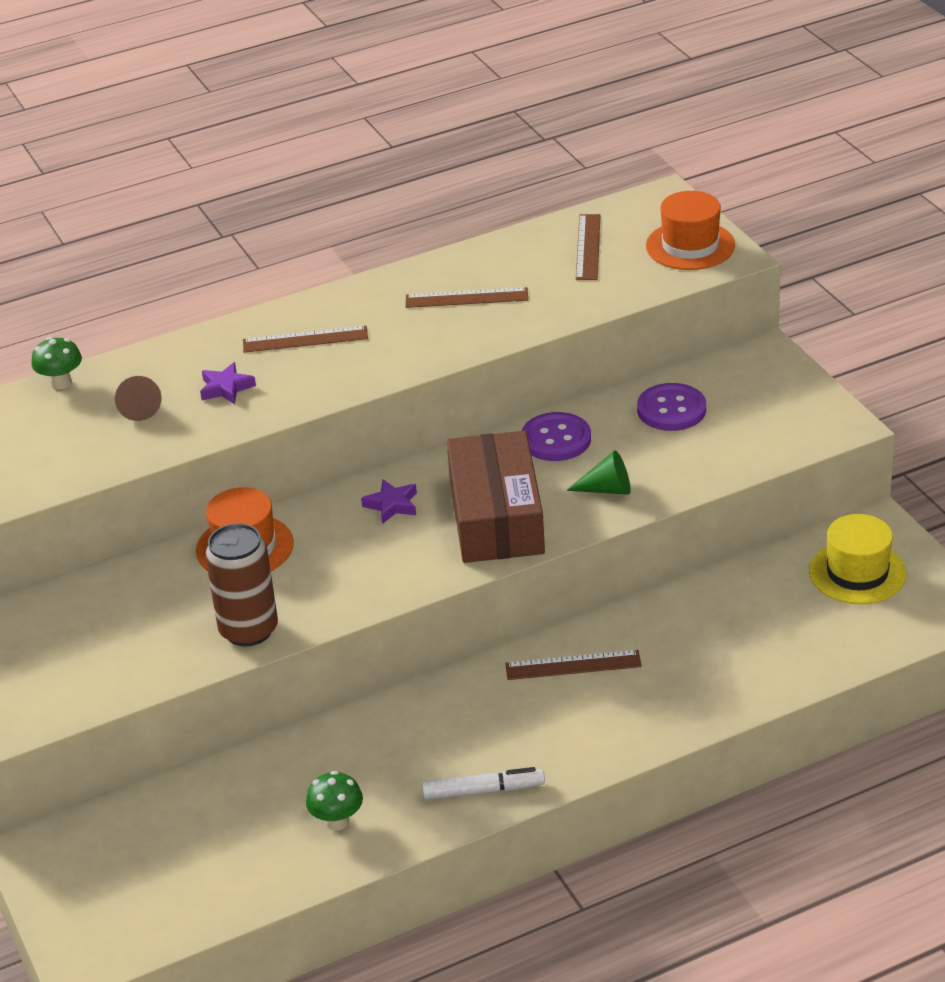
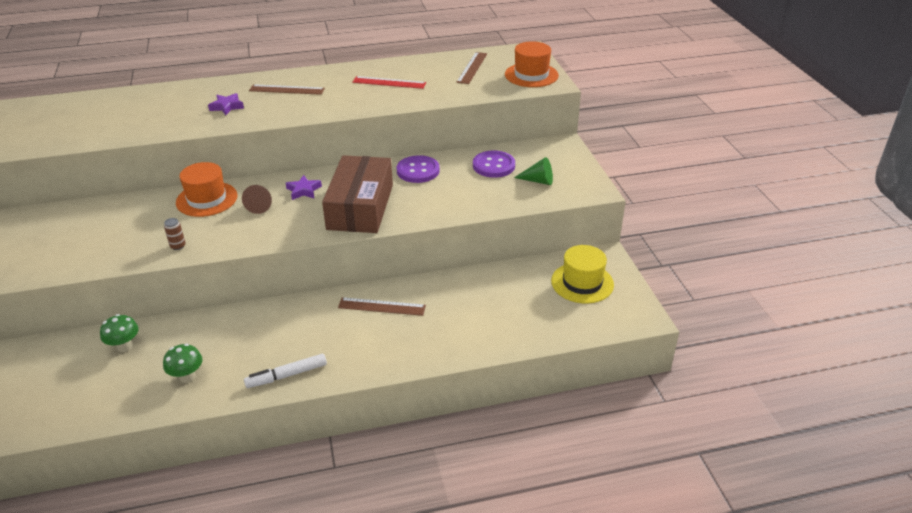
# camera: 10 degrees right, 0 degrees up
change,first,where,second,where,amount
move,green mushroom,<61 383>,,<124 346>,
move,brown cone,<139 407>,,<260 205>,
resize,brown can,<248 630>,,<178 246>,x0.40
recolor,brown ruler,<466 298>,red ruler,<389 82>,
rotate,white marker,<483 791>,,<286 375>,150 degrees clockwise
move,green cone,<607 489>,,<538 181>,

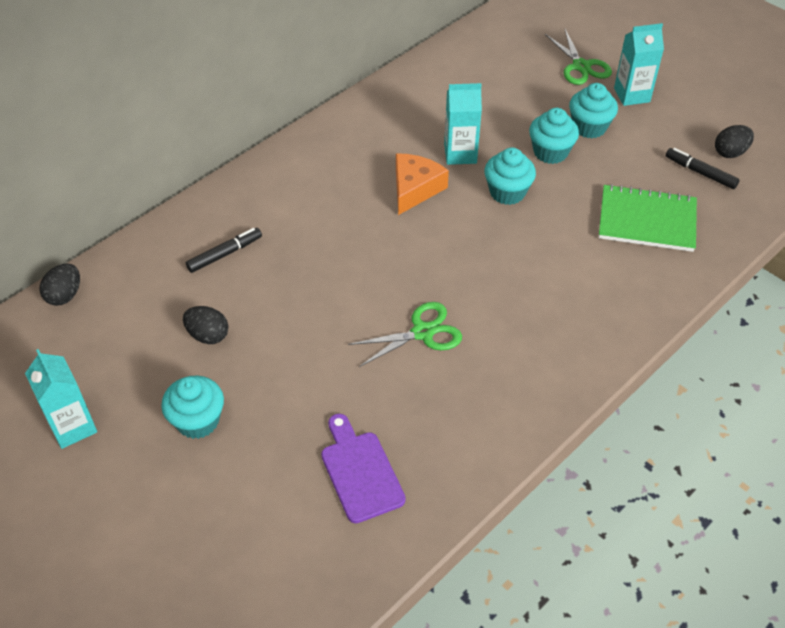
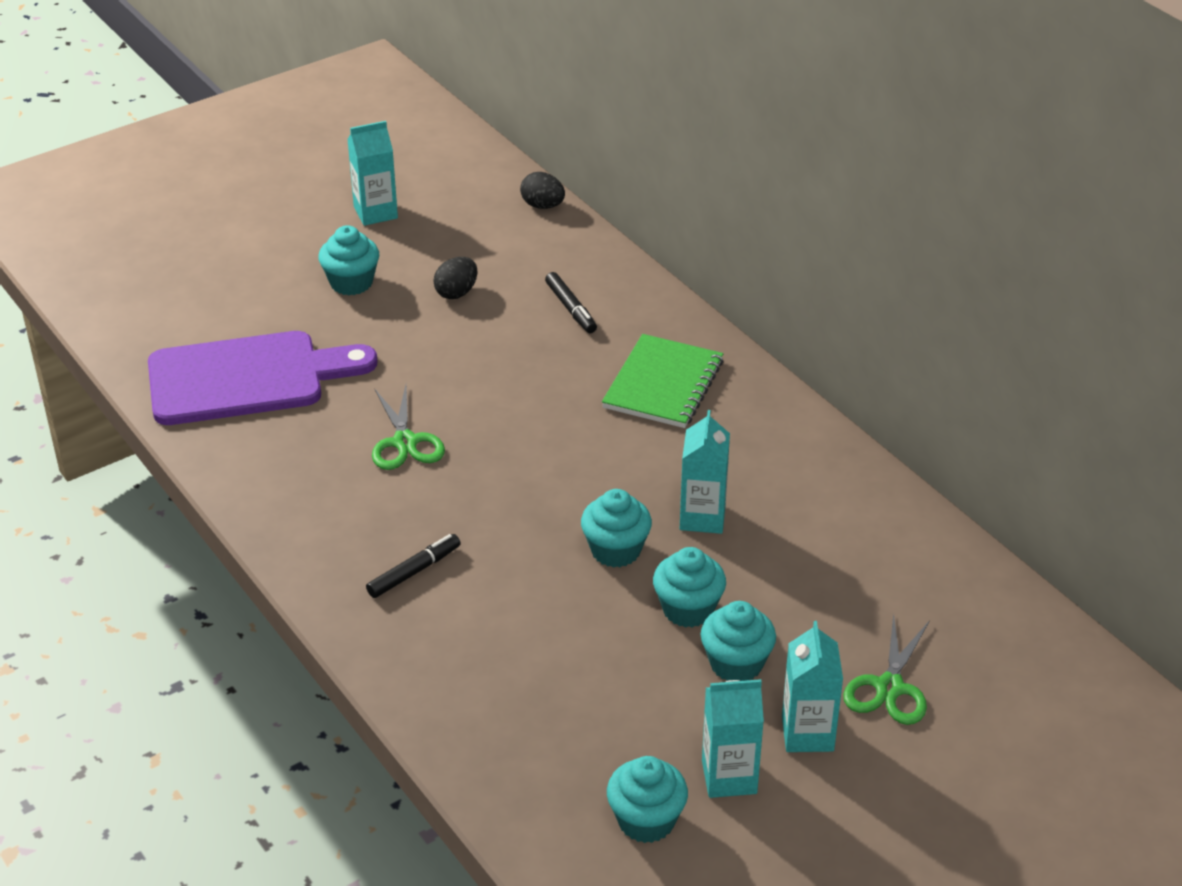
# camera: 100 degrees right, 10 degrees down
change,first,where,second,where,amount
resize,purple cutting board,<360 472>,,<246 378>,x1.81
delete,orange cheese,<415 189>,,,
rotate,green scissors,<581 66>,,<889 687>,60 degrees counterclockwise
move,green notebook,<647 221>,,<663 384>,
move,black marker,<700 172>,,<414 572>,
replace,black egg,<730 152>,turquoise cupcake,<646 820>,
insert,,,turquoise carton,<729 777>,

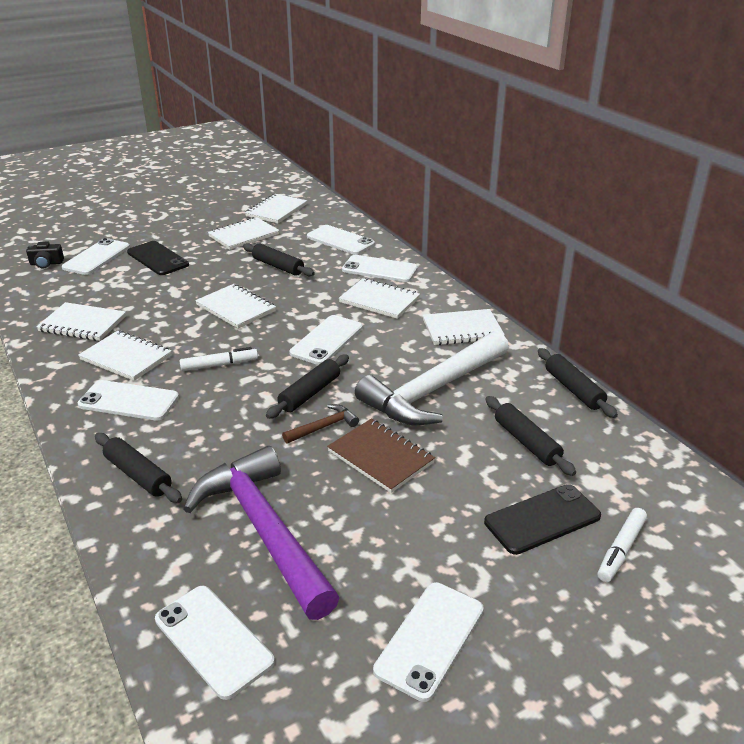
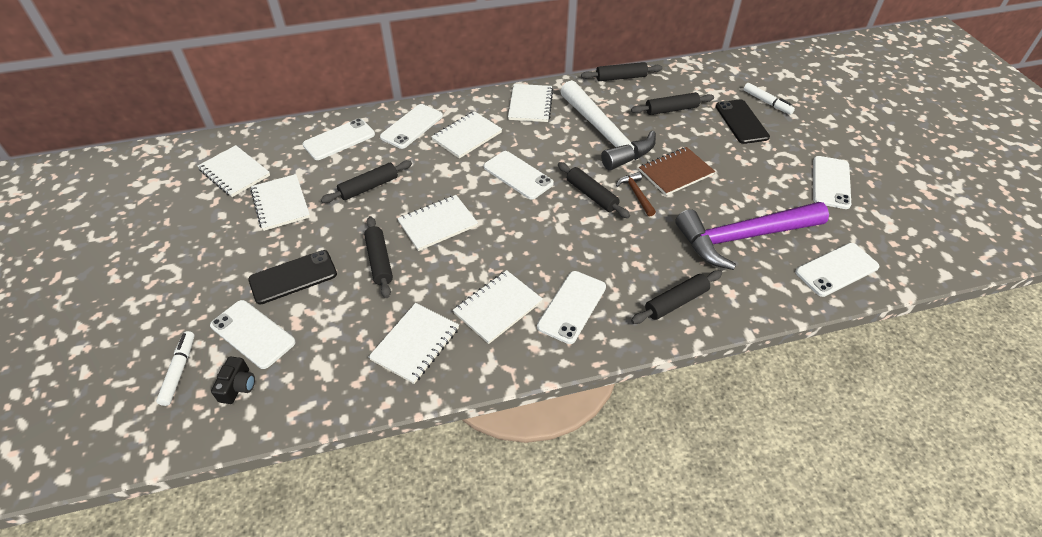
# camera: 75 degrees left, 15 degrees up
change,first,where,second,where,amount
move,white marker,<219 365>,,<179 371>,
rotate,white phone,<430 639>,,<831 182>,60 degrees clockwise
insert,,,black rolling pin,<379 261>,

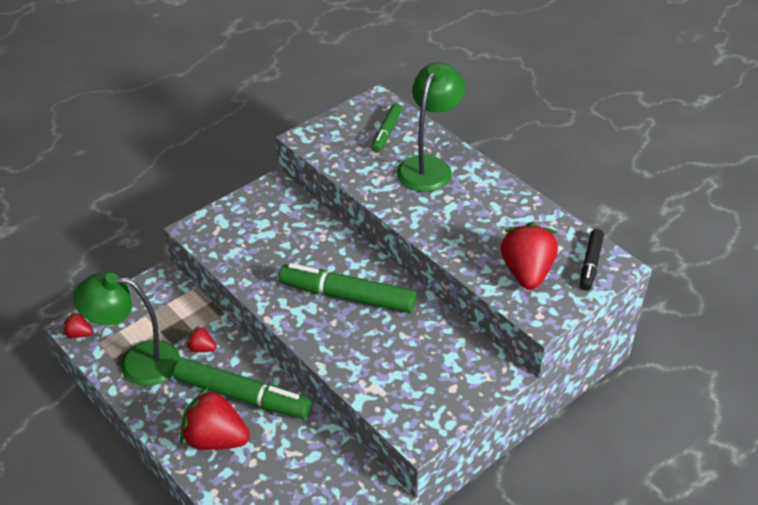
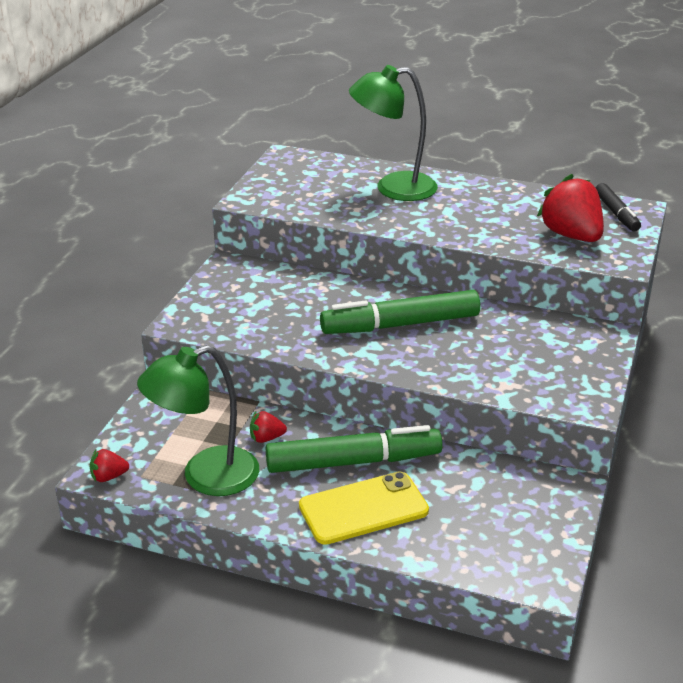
# camera: 30 degrees left, 10 degrees down
change,first,where,second,where,amount
replace,red strawberry,<215 439>,yellow phone,<363 508>,
delete,green marker,<386 132>,,,
rotate,green lamp,<428 166>,,<393 188>,90 degrees counterclockwise

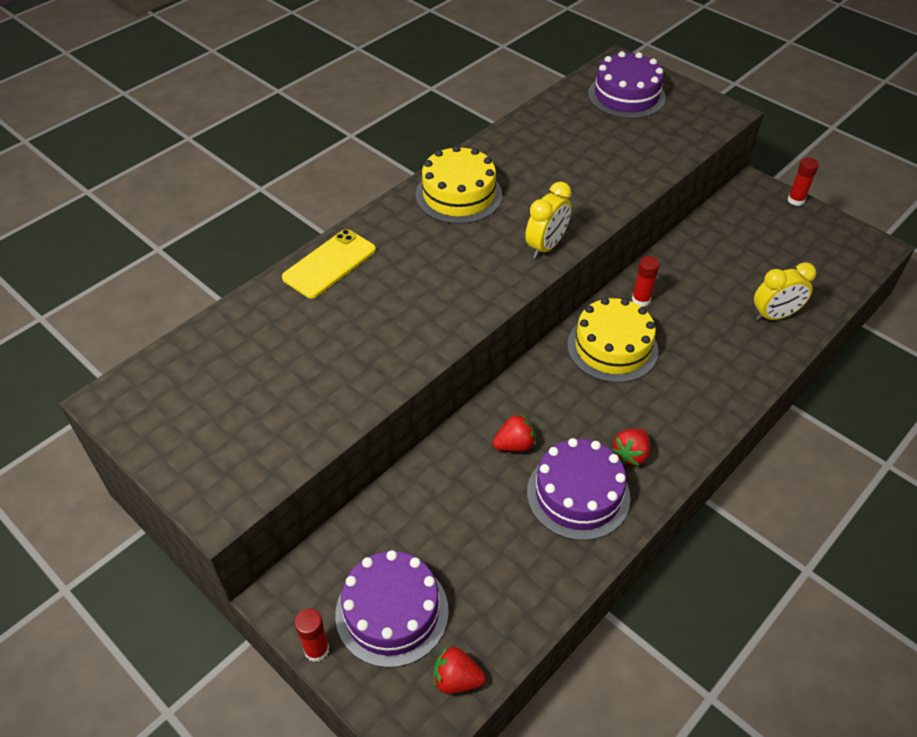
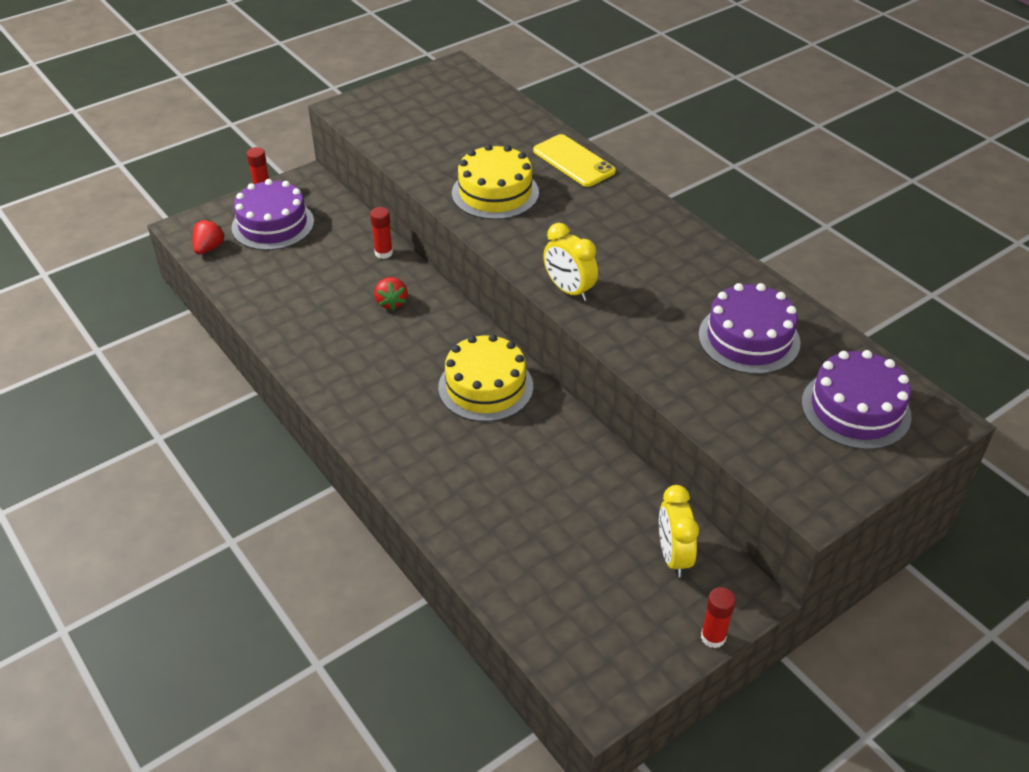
# camera: 100 degrees right, 5 degrees down
change,first,where,second,where,amount
move,yellow cake,<458 195>,,<495 193>,
move,purple cake,<578 494>,,<749 338>,
delete,red strawberry,<630 454>,,,
move,red glue stick,<641 300>,,<383 253>,
move,yellow clock,<774 316>,,<673 556>,

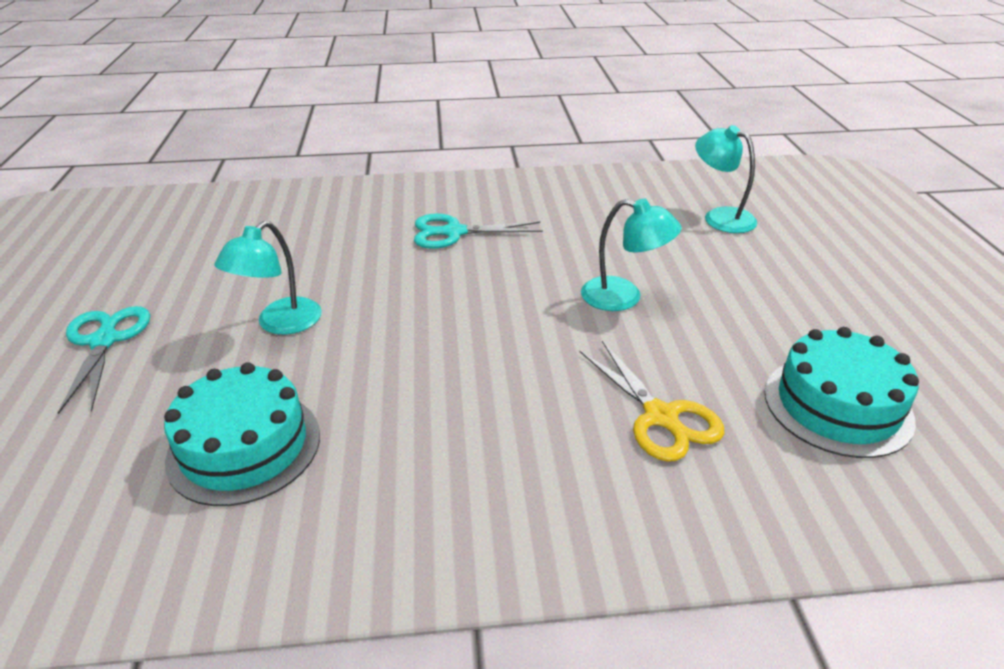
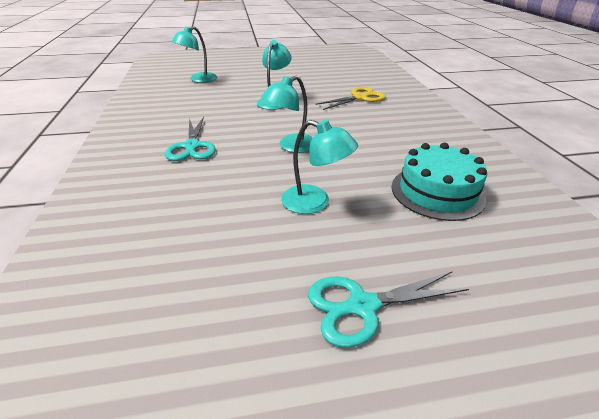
# camera: 95 degrees left, 0 degrees up
change,first,where,second,where,amount
delete,turquoise cake,<837 405>,,,
insert,,,turquoise lamp,<291 146>,

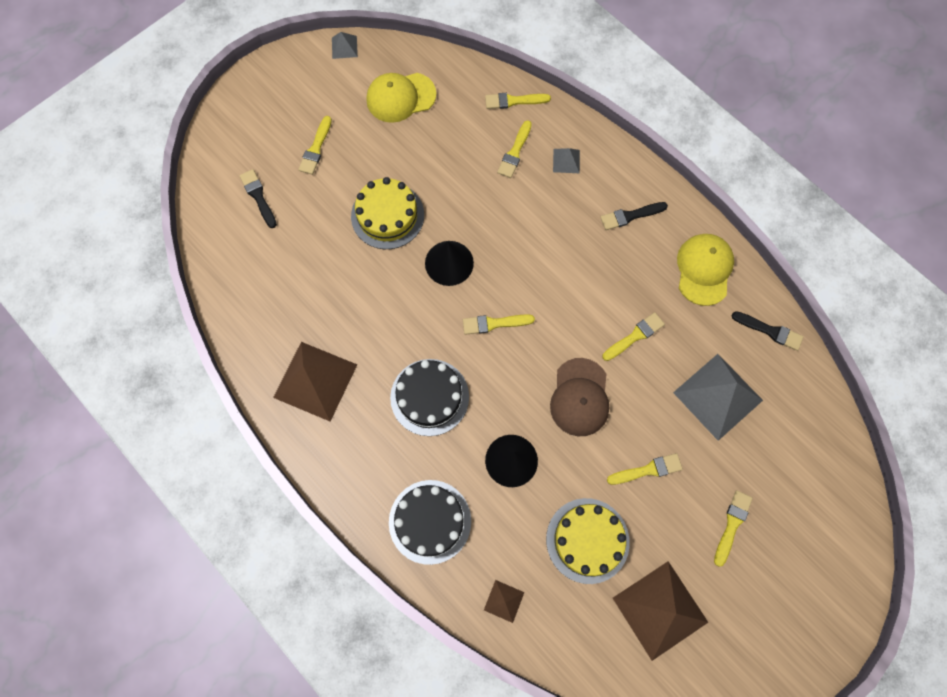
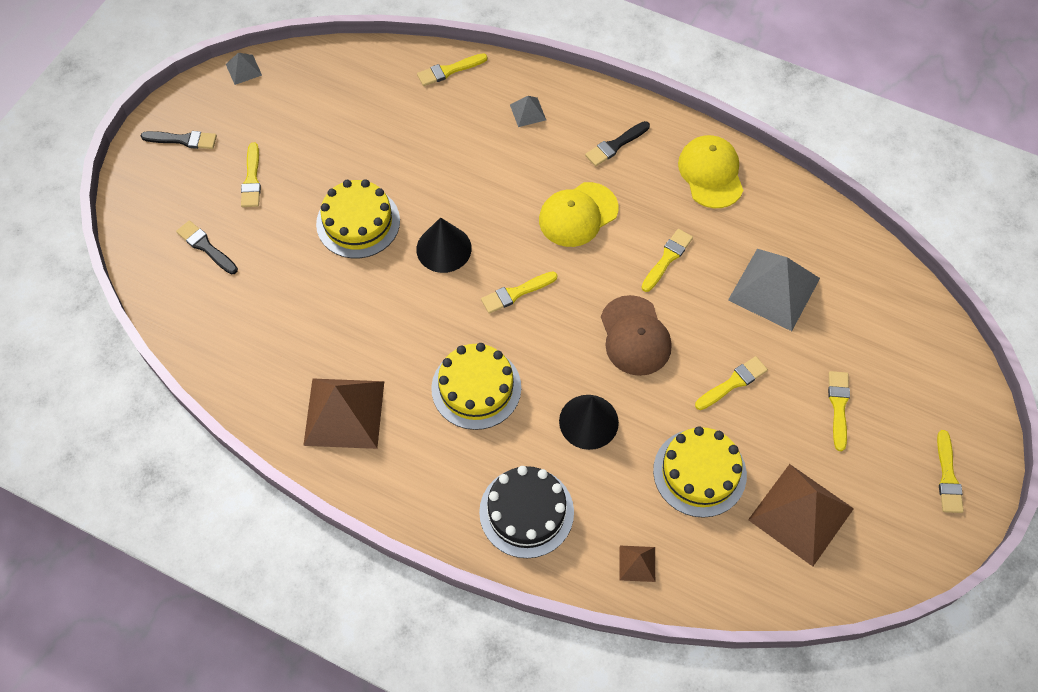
# camera: 20 degrees left, 10 degrees down
change,first,where,second,where,amount
move,yellow cap,<400 97>,,<578 215>,
recolor,black cake,<429 397>,yellow cake,<476 388>,
move,yellow brush,<515 152>,,<947 476>,
move,black brush,<769 331>,,<183 140>,

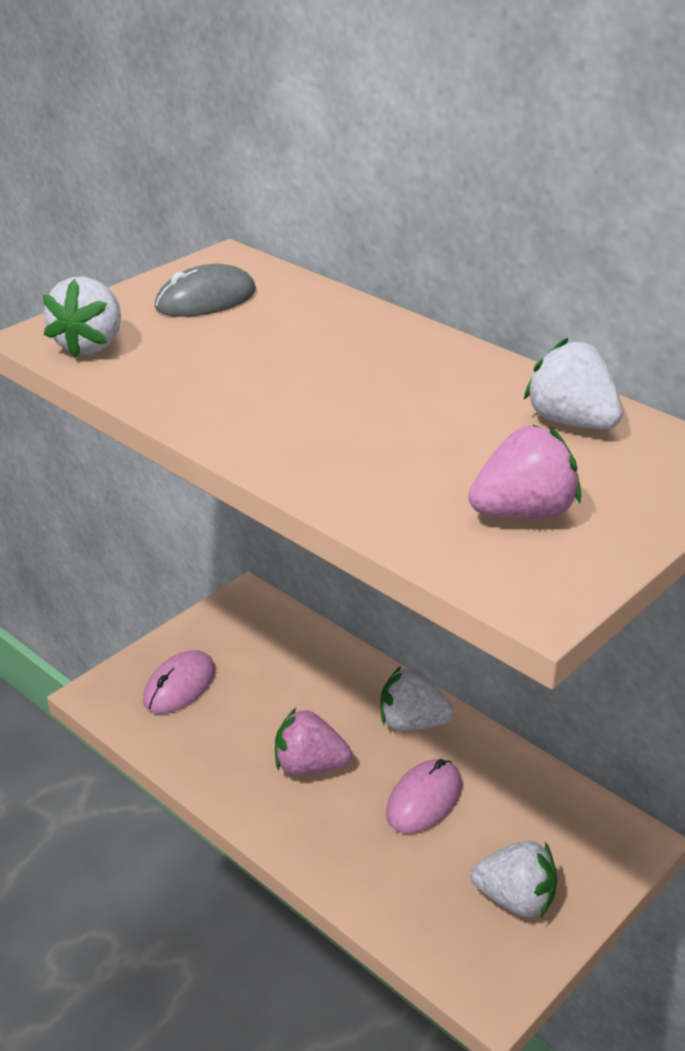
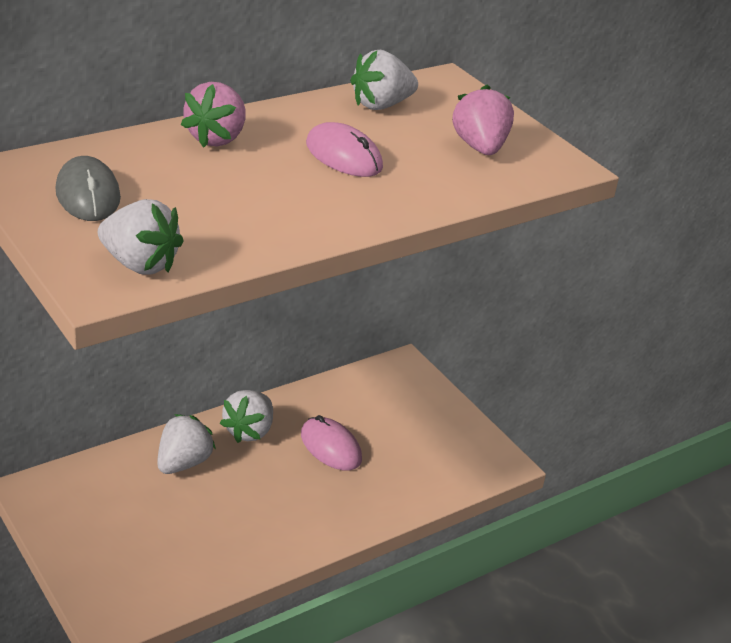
# camera: 80 degrees left, 0 degrees up
change,first,where,second,where,amount
move,pink mouse,<179 686>,,<343 156>,
move,pink strawberry,<309 766>,,<217 138>,
move,white strawberry,<515 899>,,<183 463>,

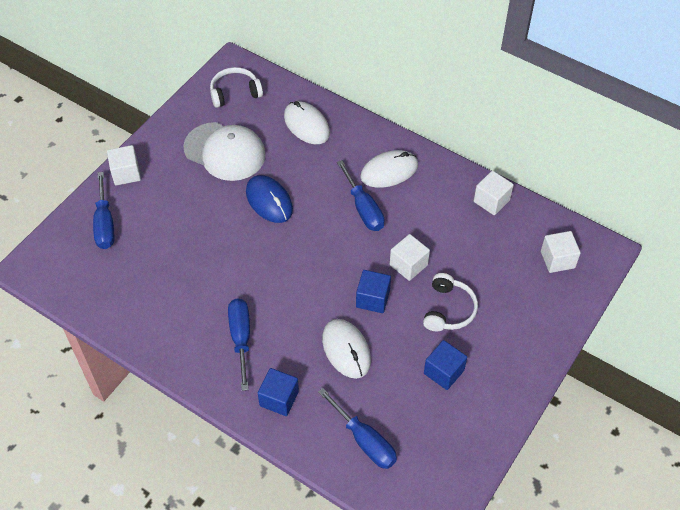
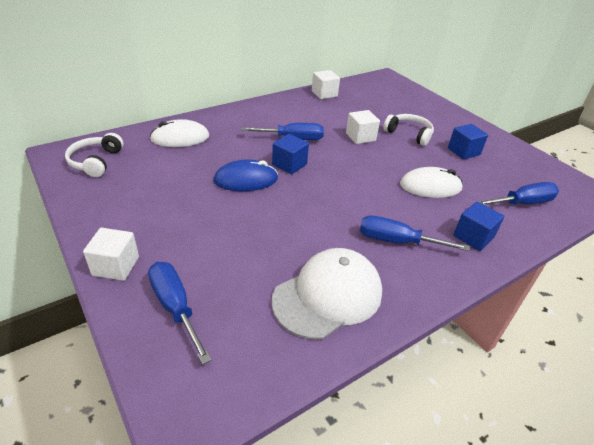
# camera: 70 degrees left, 15 degrees down
change,first,where,second,where,amount
rotate,blue screwdriver,<105 224>,,<175 307>,135 degrees counterclockwise
move,white cap,<225 151>,,<328 296>,
move,blue cube,<372 299>,,<289 164>,
delete,white mouse,<389 171>,,,
delete,white cube,<557 259>,,,

